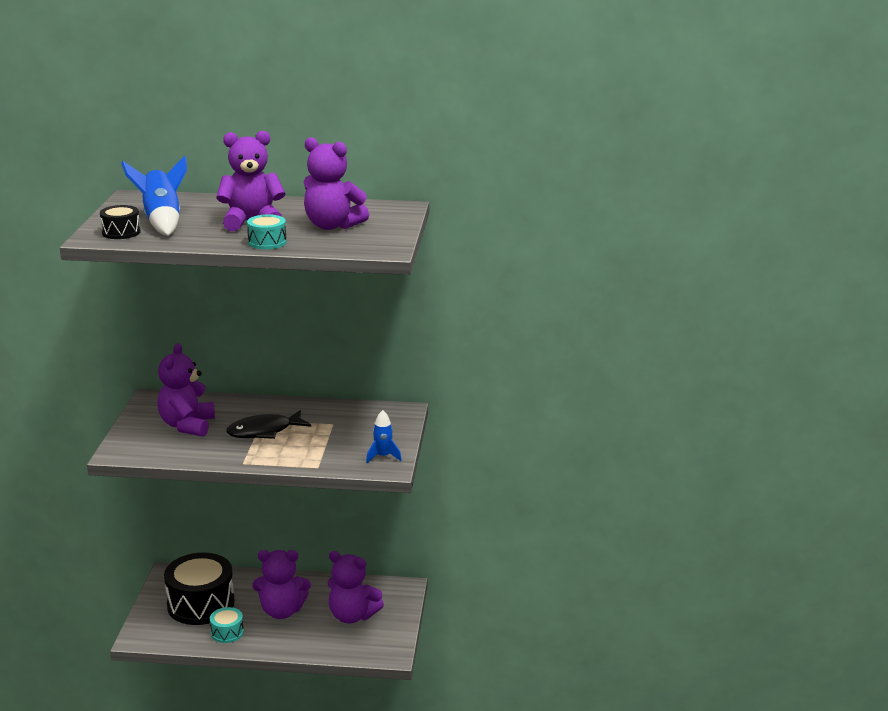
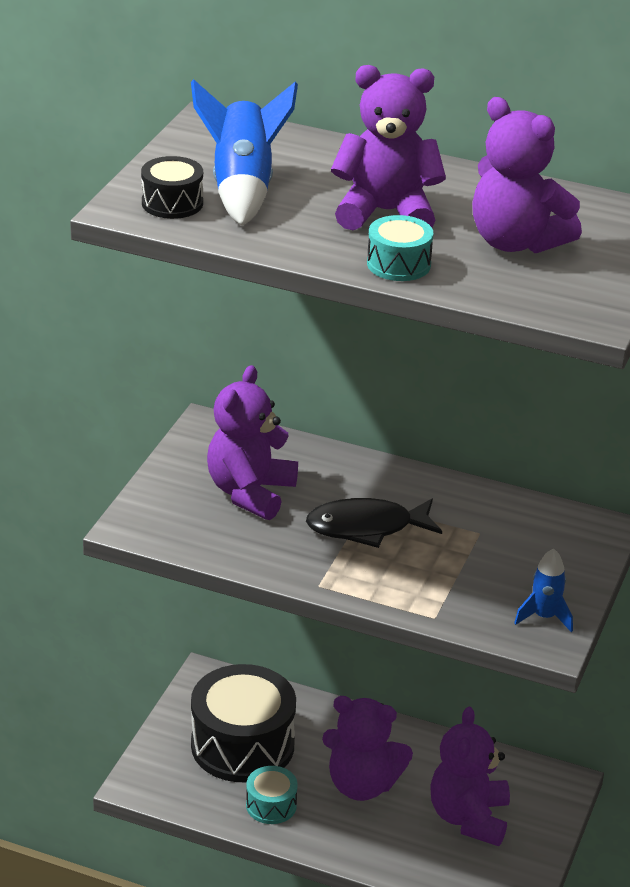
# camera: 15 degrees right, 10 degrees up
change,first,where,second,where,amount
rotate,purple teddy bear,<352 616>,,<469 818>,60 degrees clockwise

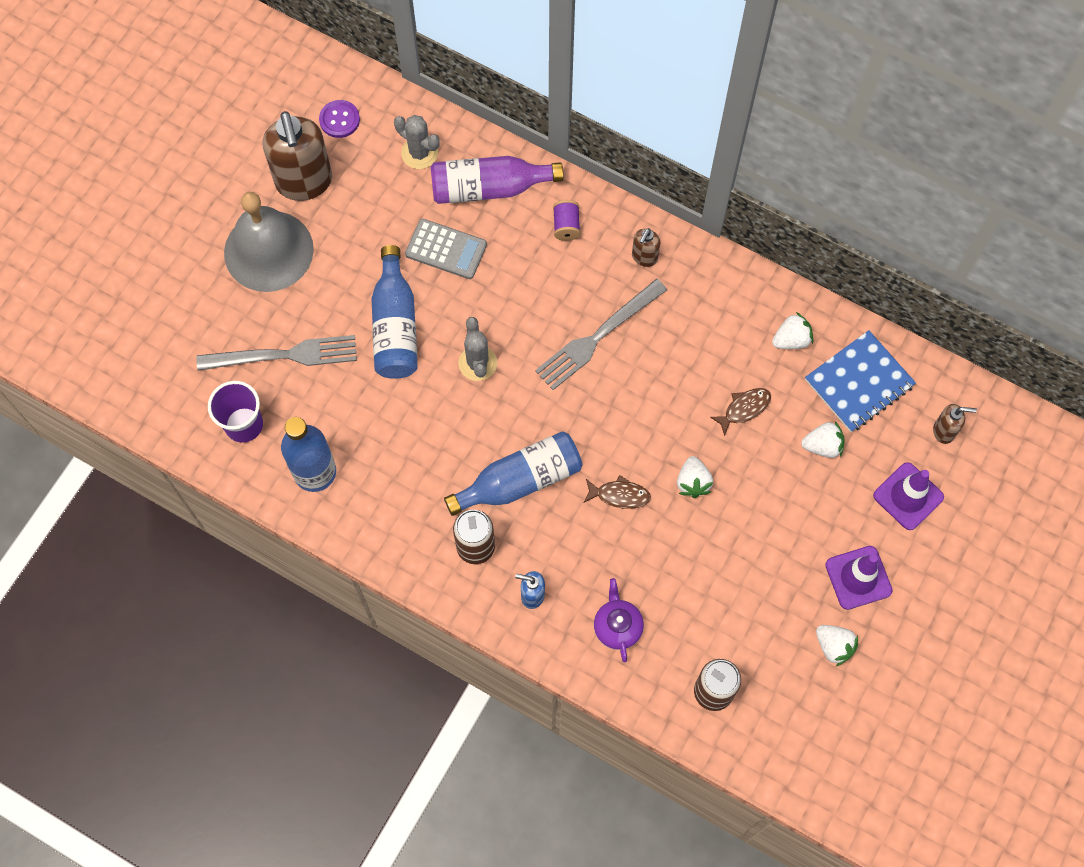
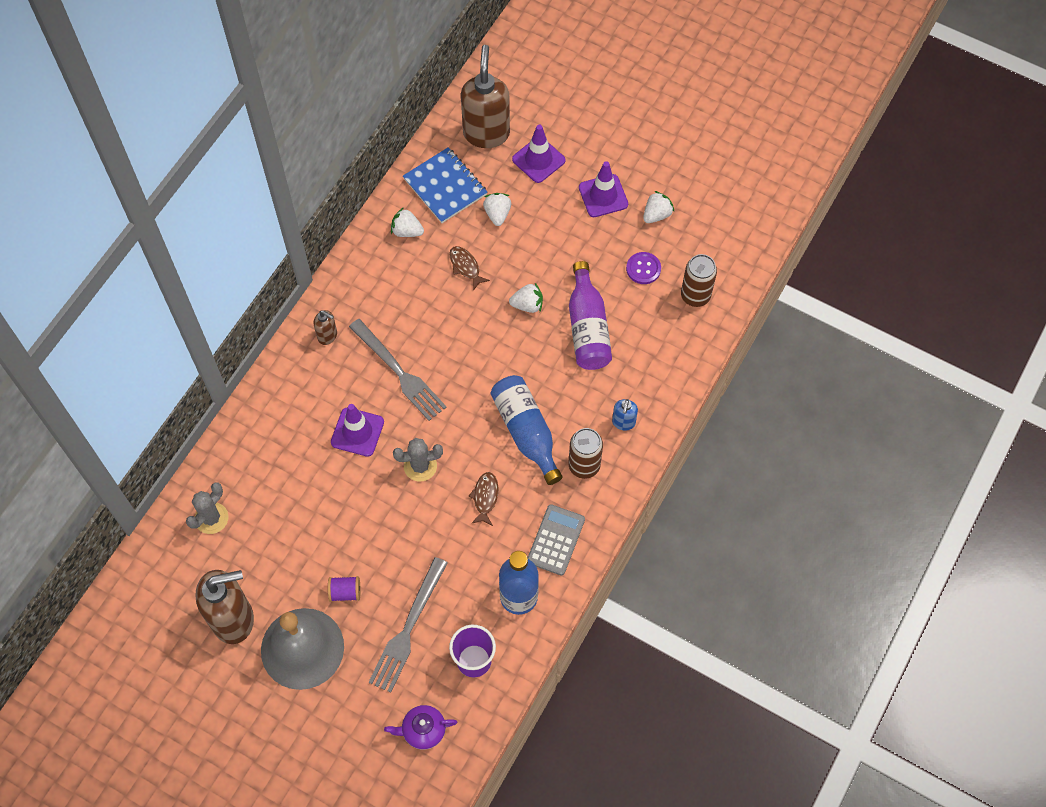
# camera: 90 degrees left, 5 degrees down
change,first,where,second,where,amount
rotate,grey fork,<284 355>,,<408 629>,150 degrees counterclockwise
move,purple button,<339 120>,,<643 269>,
delete,blue bottle,<395 326>,,,
move,grey calculator,<446 249>,,<556 540>,
move,purple bottle,<489 188>,,<587 327>,
move,purple spool,<566 226>,,<345 592>,
move,brown fish,<619 495>,,<485 497>,
move,purple teapot,<617 626>,,<423 730>,
rotate,white strawberry,<791 339>,,<407 231>,45 degrees counterclockwise
resize,brown soap dispenser,<944 431>,,<486 133>,x2.16
insert,,,purple traffic cone,<357 432>,

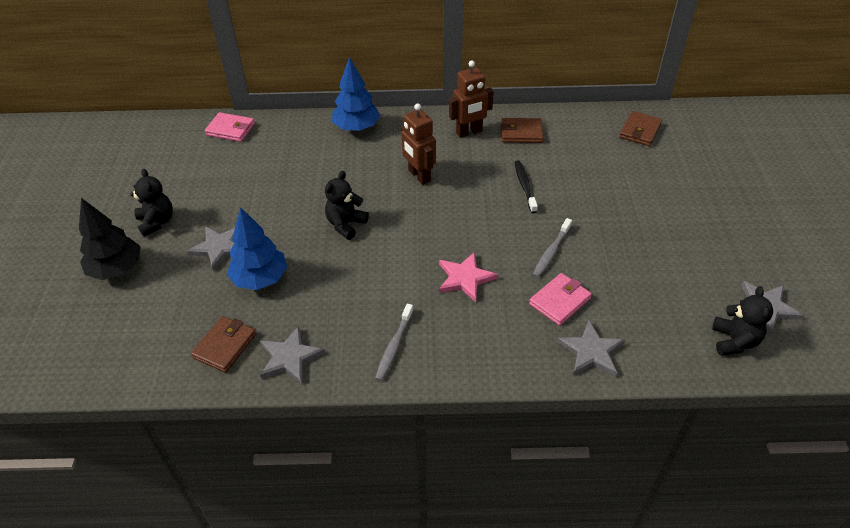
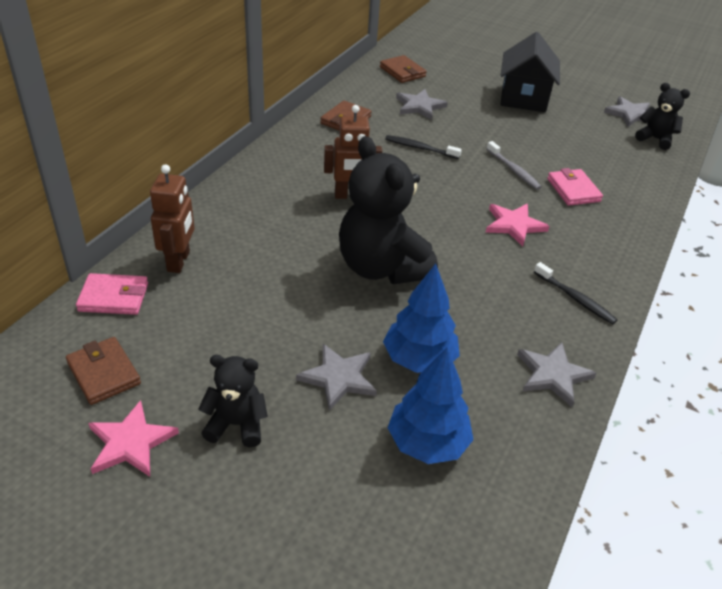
# camera: 65 degrees left, 5 degrees down
change,first,where,second,where,amount
delete,black tree,<116 269>,,,
move,brown wallet,<225 346>,,<104 373>,
rotate,pink wallet,<230 129>,,<114 297>,45 degrees clockwise
resize,black teddy bear,<346 224>,,<382 267>,x1.93
move,blue tree,<356 128>,,<427 443>,
recolor,grey toothbrush,<394 346>,black toothbrush,<575 298>,
move,brown robot,<469 132>,,<179 261>,
move,grey star,<591 352>,,<419 106>,
insert,,,pink star,<131 442>,
insert,,,black house,<523 98>,

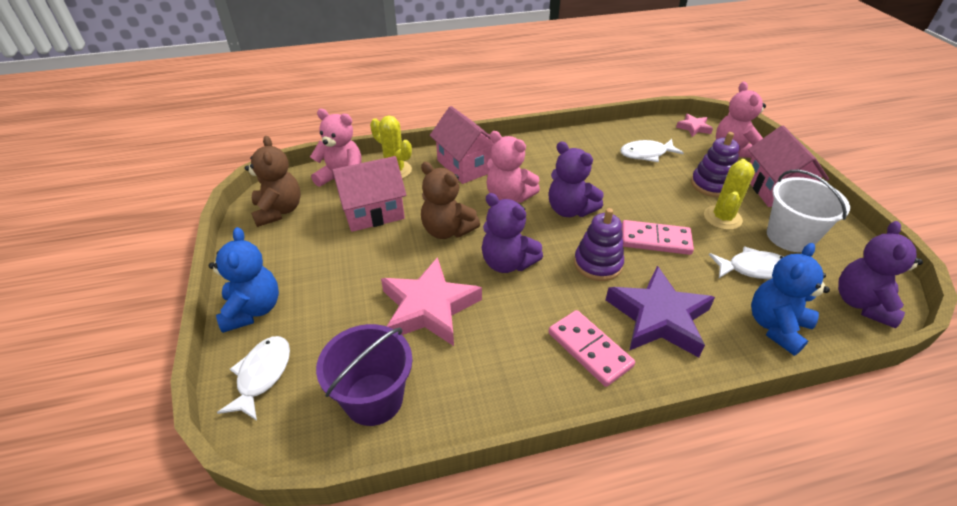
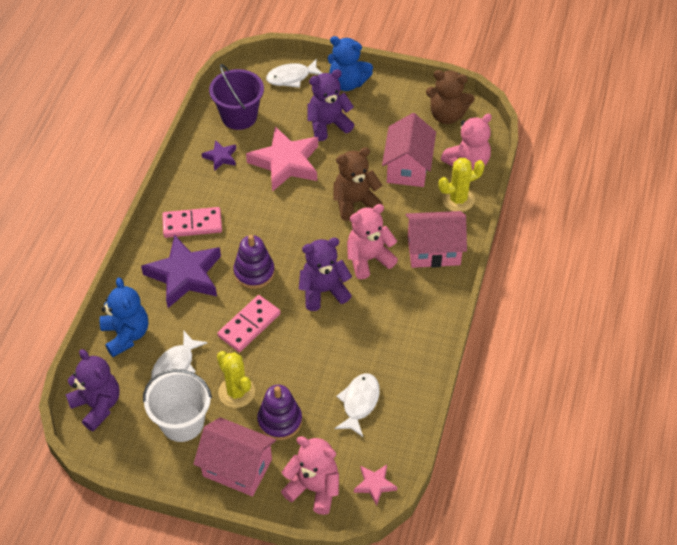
# camera: 120 degrees right, 10 degrees up
change,first,where,second,where,amount
rotate,white fish,<262 375>,,<291 77>,120 degrees clockwise
move,purple teddy bear,<507 263>,,<328 124>,
insert,,,purple star,<220 157>,

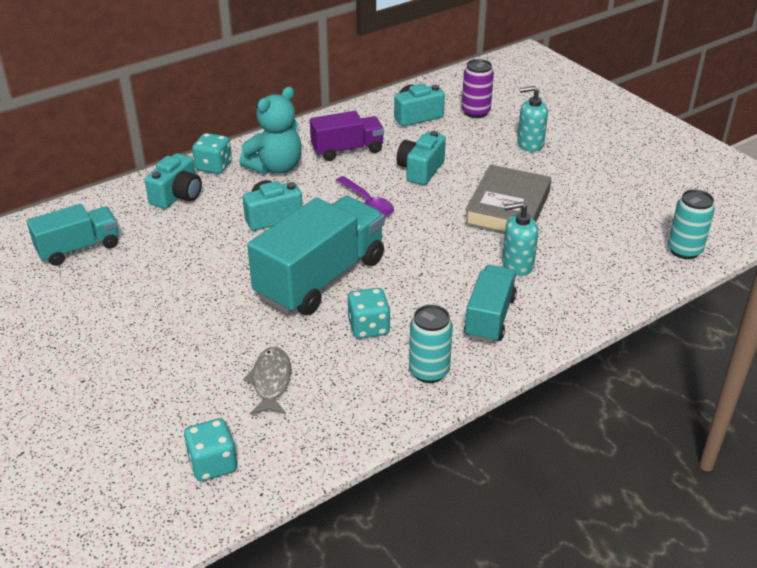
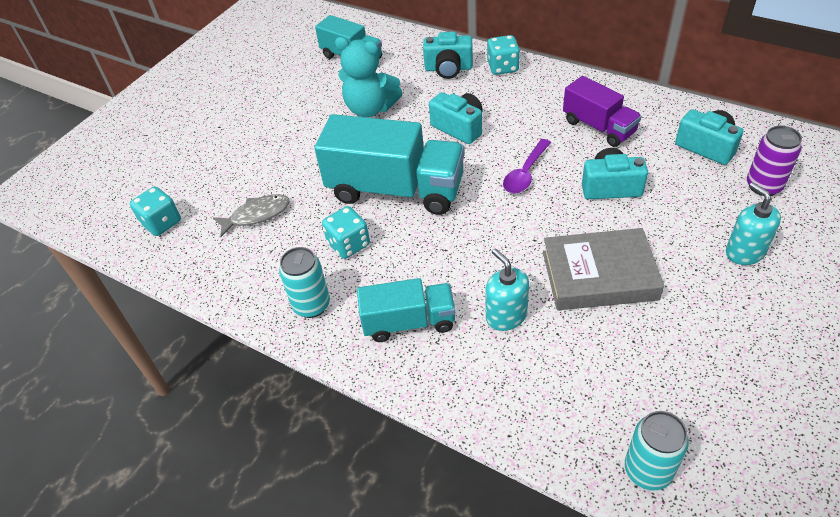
# camera: 70 degrees right, 10 degrees up
change,first,where,second,where,amount
move,turquoise teddy bear,<275 167>,,<370 108>,

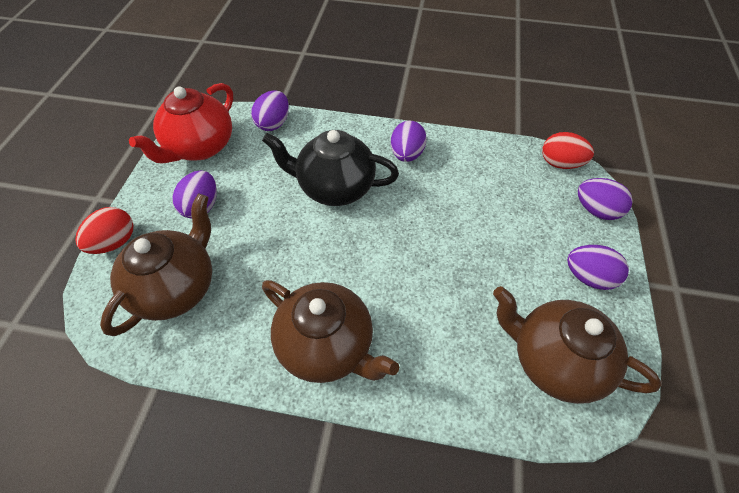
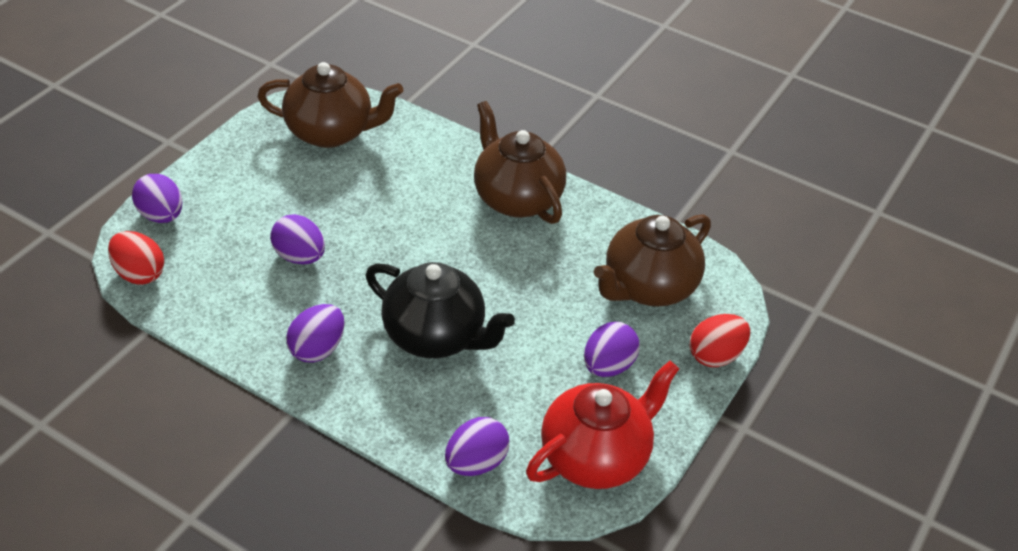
# camera: 160 degrees left, 10 degrees down
change,first,where,second,where,amount
rotate,brown teapot,<554 360>,,<331 132>,45 degrees counterclockwise
move,purple egg,<588 277>,,<300 257>,

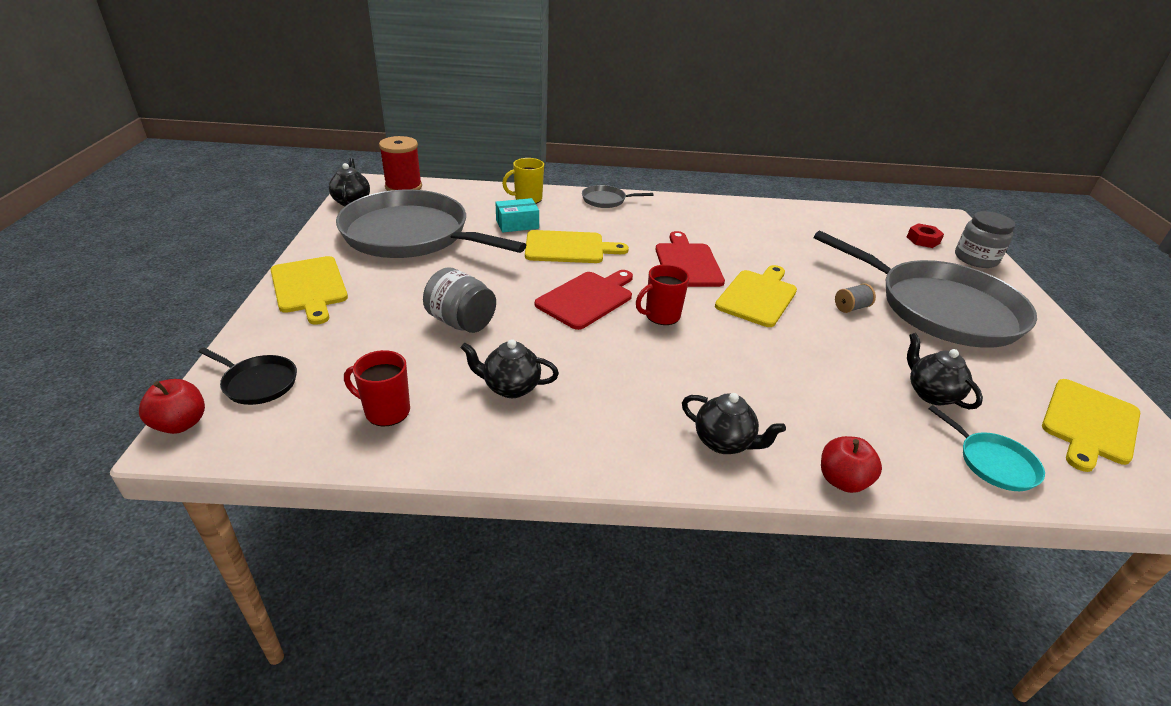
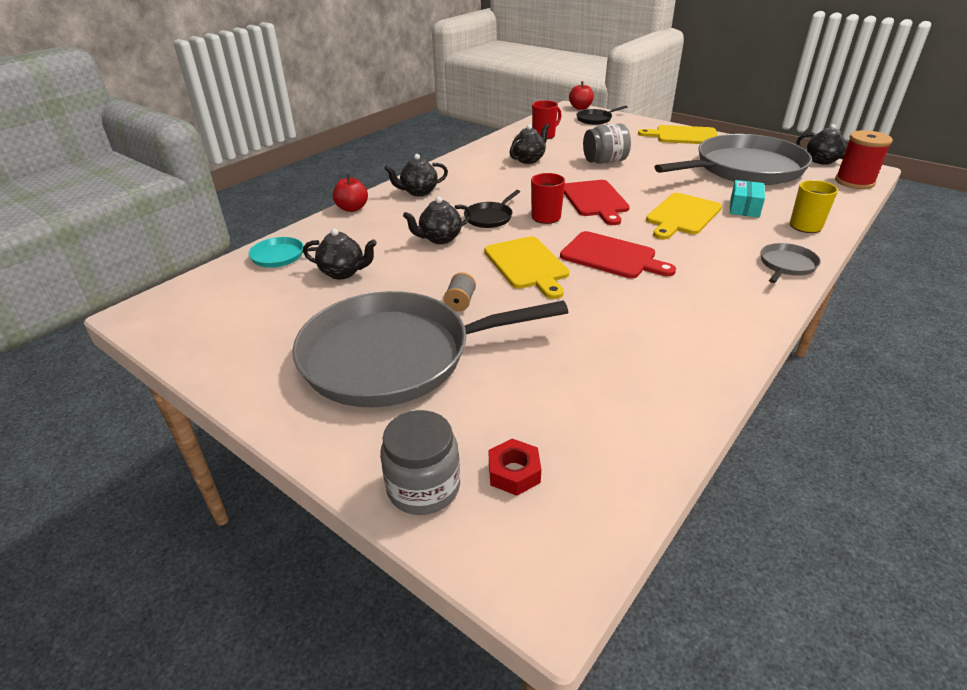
# camera: 130 degrees right, 0 degrees up
change,first,where,second,where,amount
delete,yellow cutting board,<1089 423>,,,
insert,,,black teapot,<440 238>,
insert,,,black pan,<490 217>,

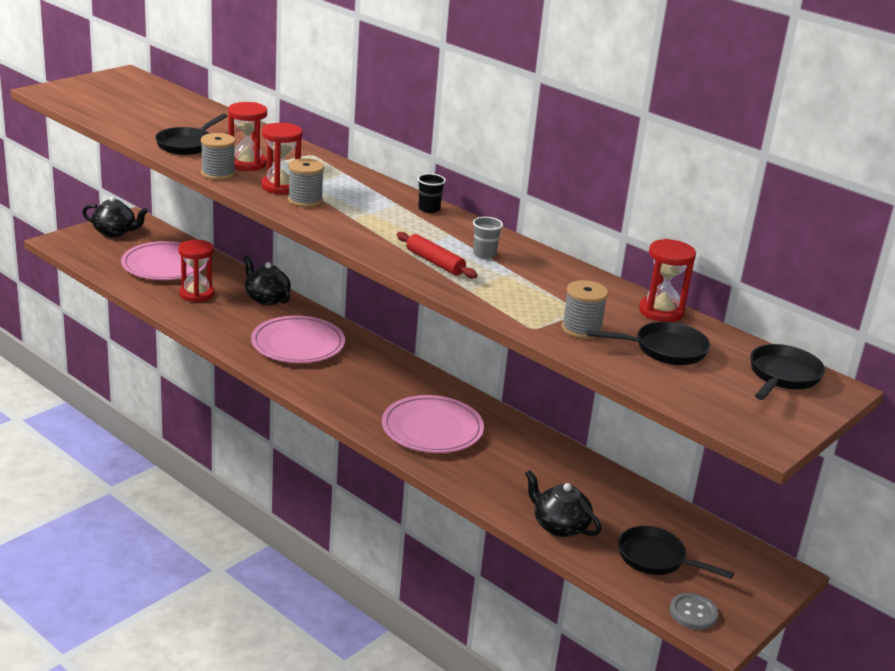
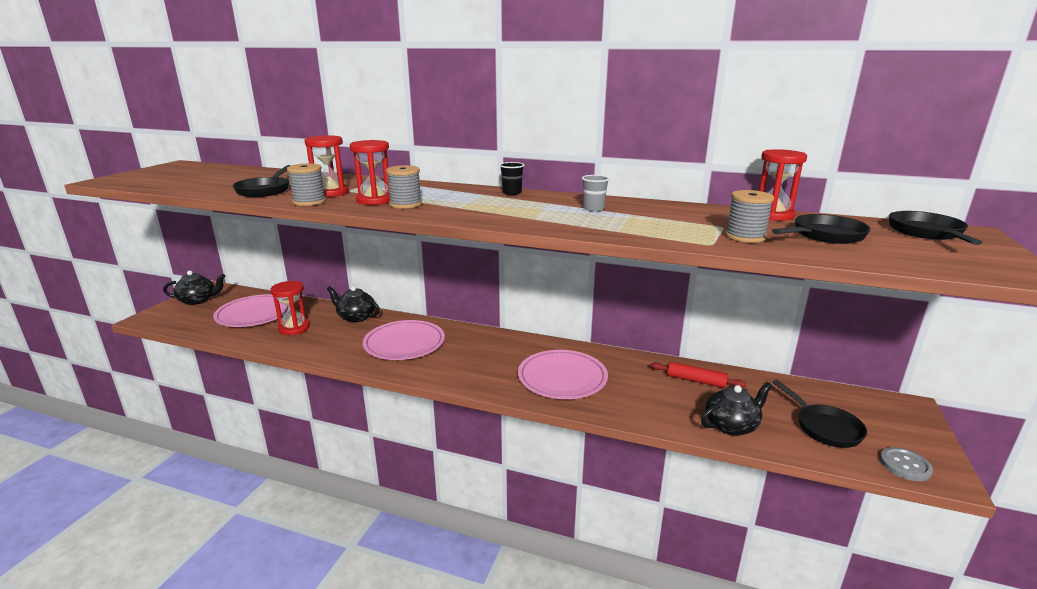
# camera: 20 degrees left, 5 degrees down
change,first,where,second,where,amount
move,red rolling pin,<435 262>,,<696 380>,
rotate,black teapot,<559 526>,,<731 426>,135 degrees clockwise
rotate,black pan,<656 559>,,<824 427>,120 degrees counterclockwise

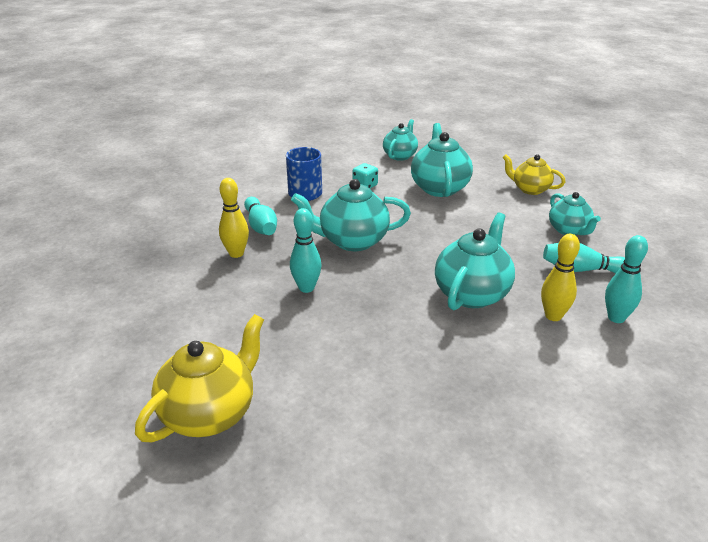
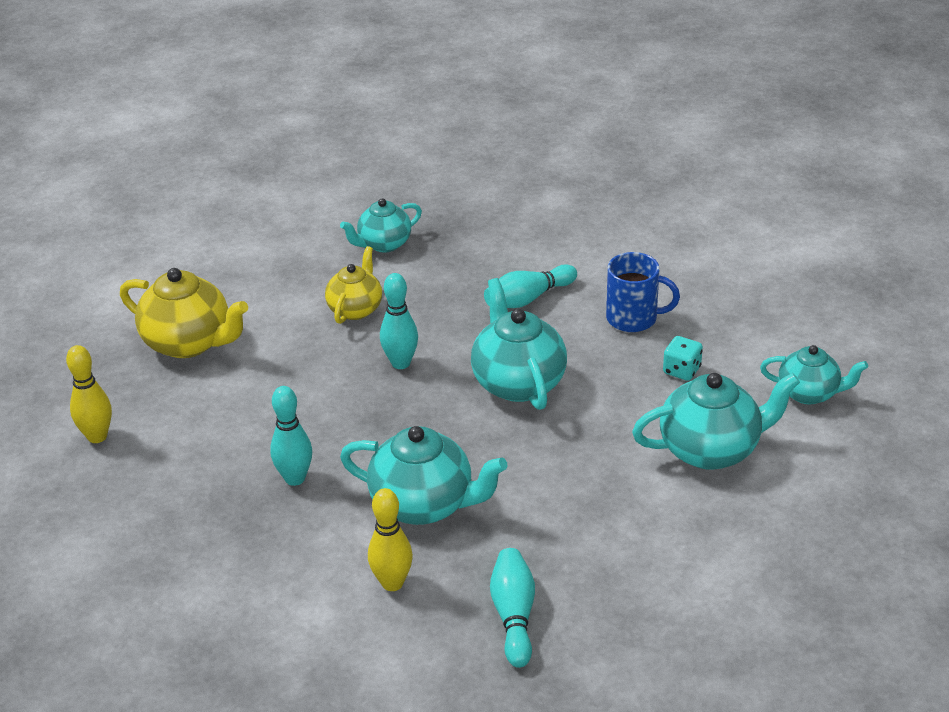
# camera: 80 degrees right, 5 degrees up
change,first,where,second,where,amount
move,yellow bowling pin,<236 253>,,<97 436>,
move,yellow teapot,<530 189>,,<355 309>,
move,turquoise teapot,<569 230>,,<383 244>,
move,turquoise bowling pin,<616 318>,,<295 478>,

